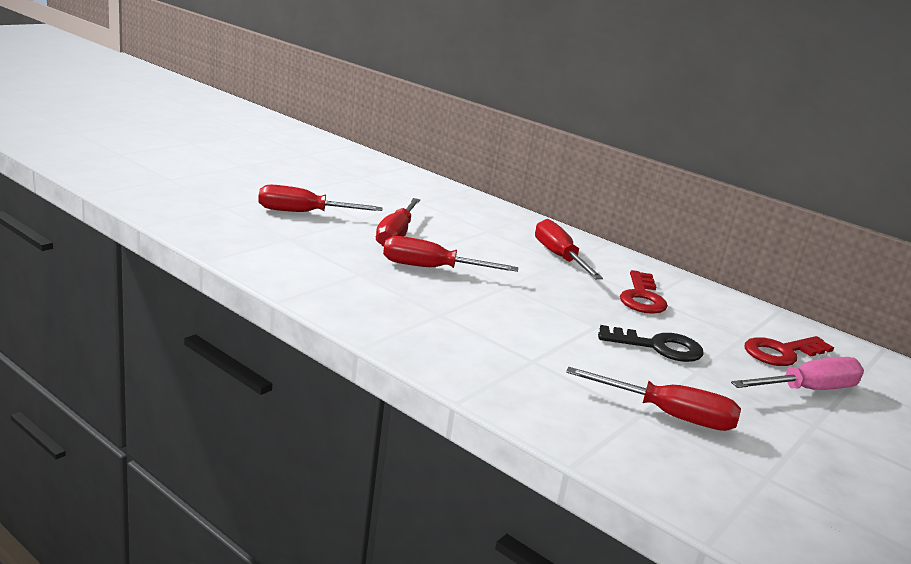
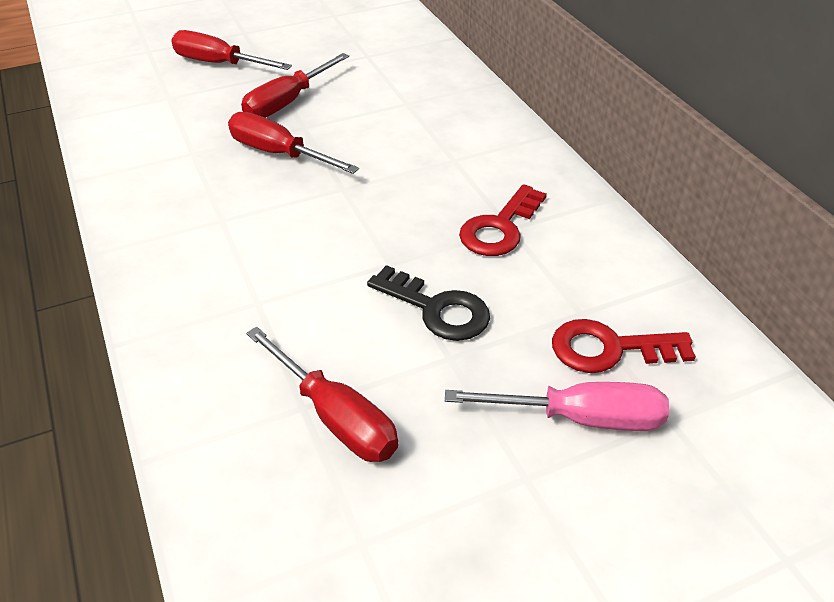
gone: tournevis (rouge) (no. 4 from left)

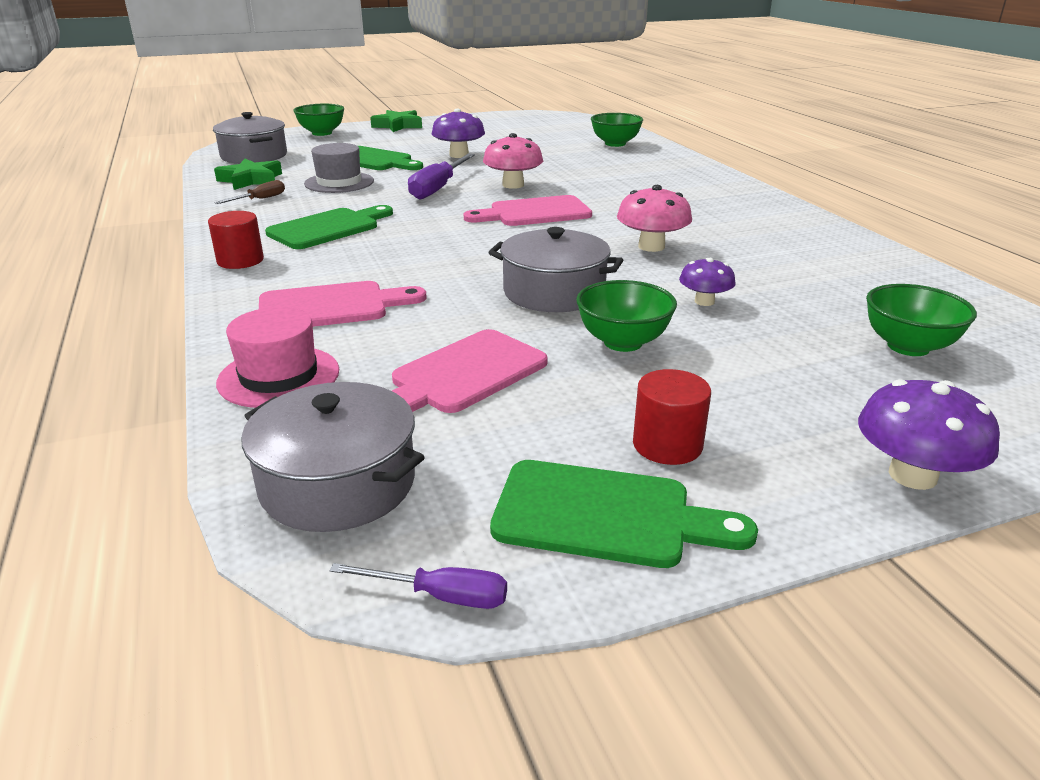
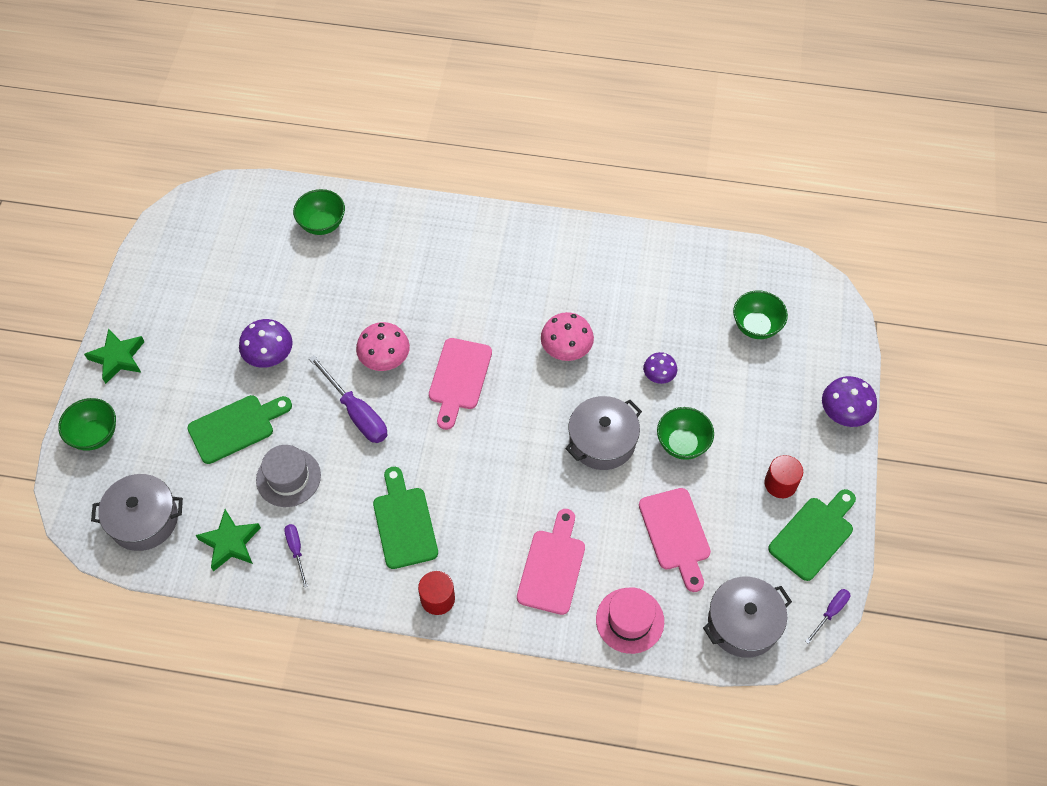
repainted: tournevis (marron) to tournevis (violet) (no. 1 from left)

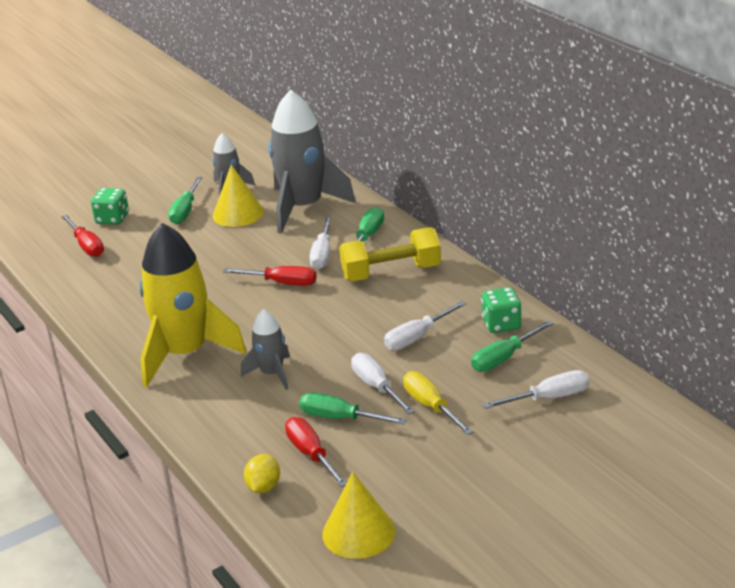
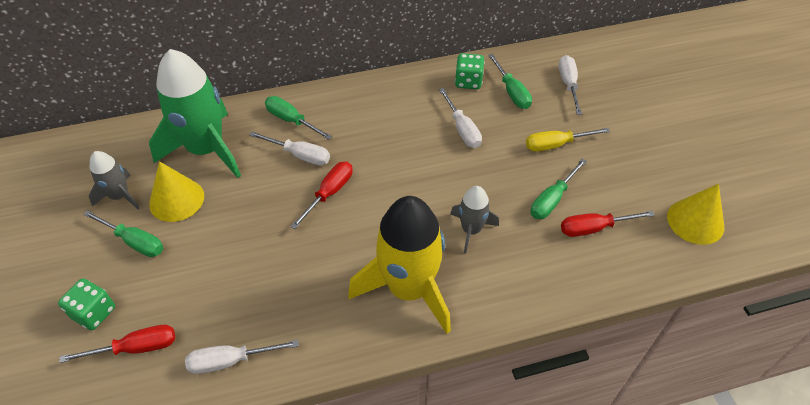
gone: citron (jaune); haltère (jaune)
shifted: tournevis (blanc) (no. 2 from left in the first image) to tournevis (blanc) (no. 1 from left)
repainted: fusée (gris) (no. 3 from left) to fusée (vert)

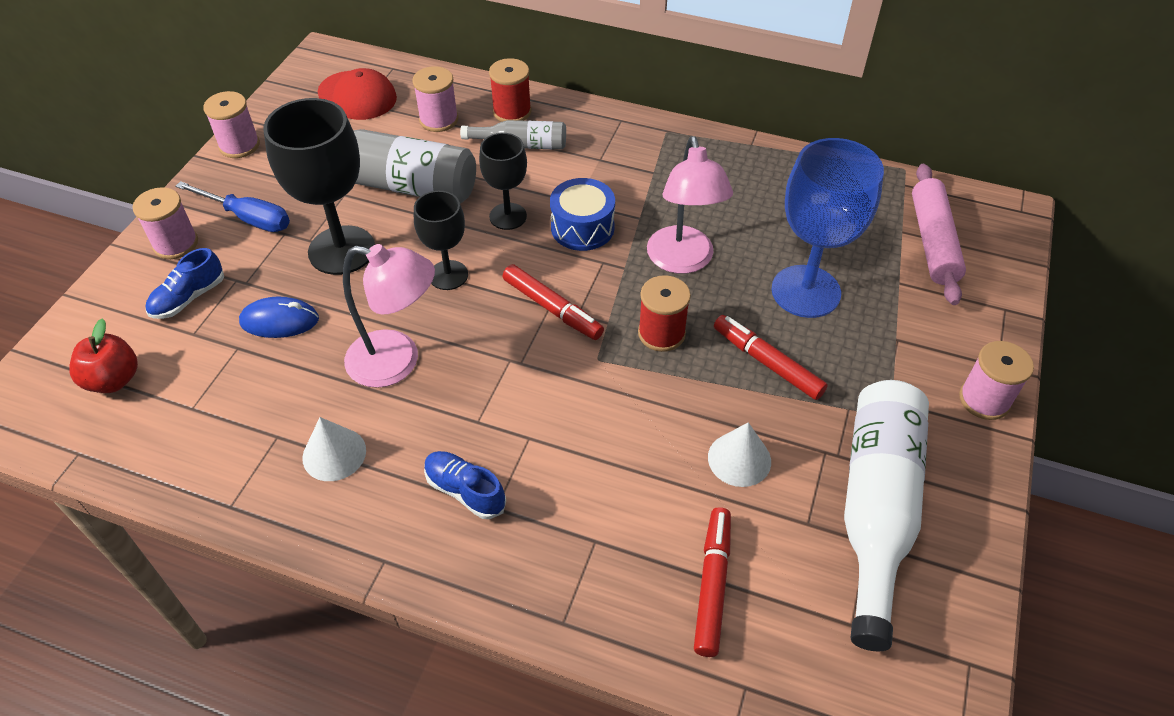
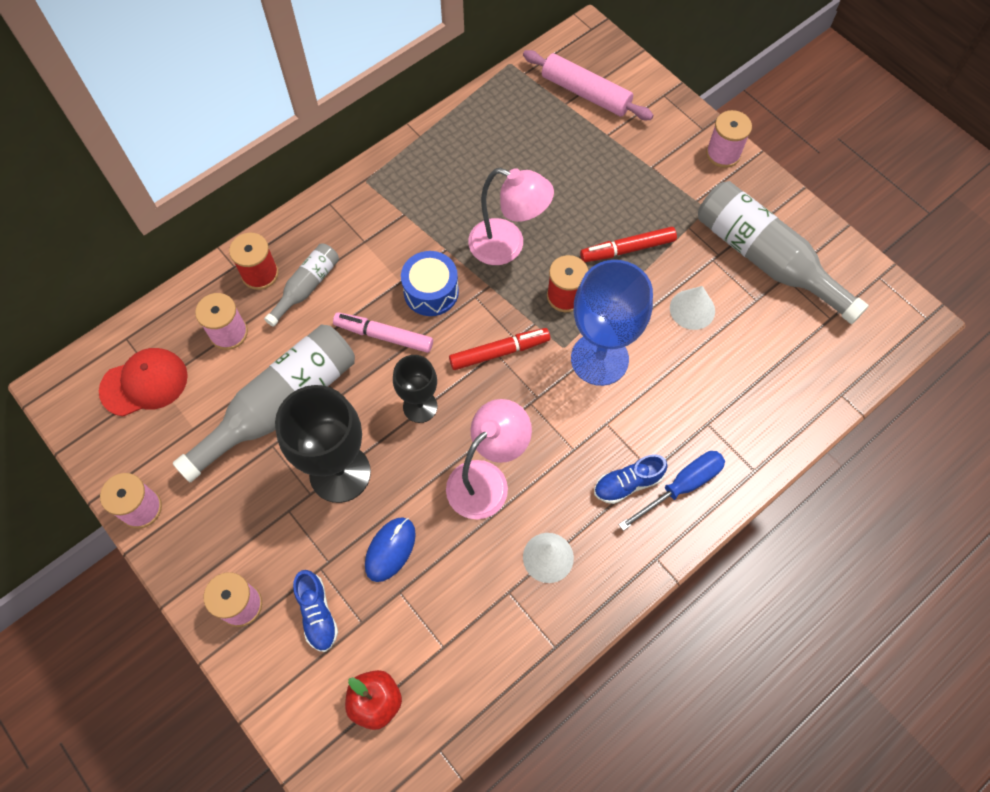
gone: feutre (rouge) (no. 2 from left)
shifted: tournevis (bleu); verre à pied (bleu)
swapped: verre à pied (noir) (no. 3 from left) to feutre (rose)
repainted: bouteille (blanc) to bouteille (gris) (no. 3 from left)

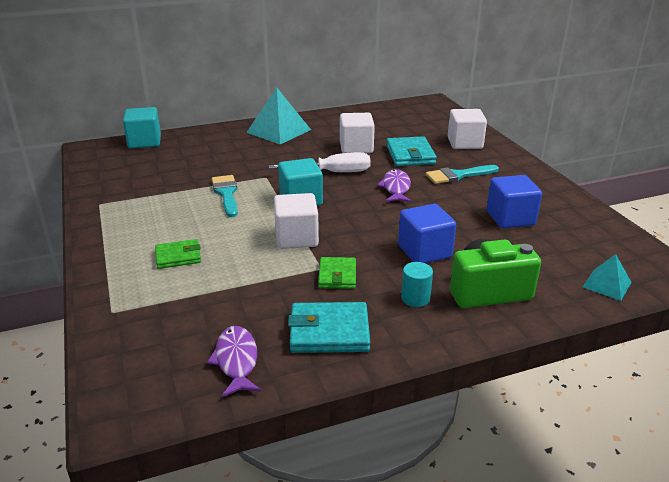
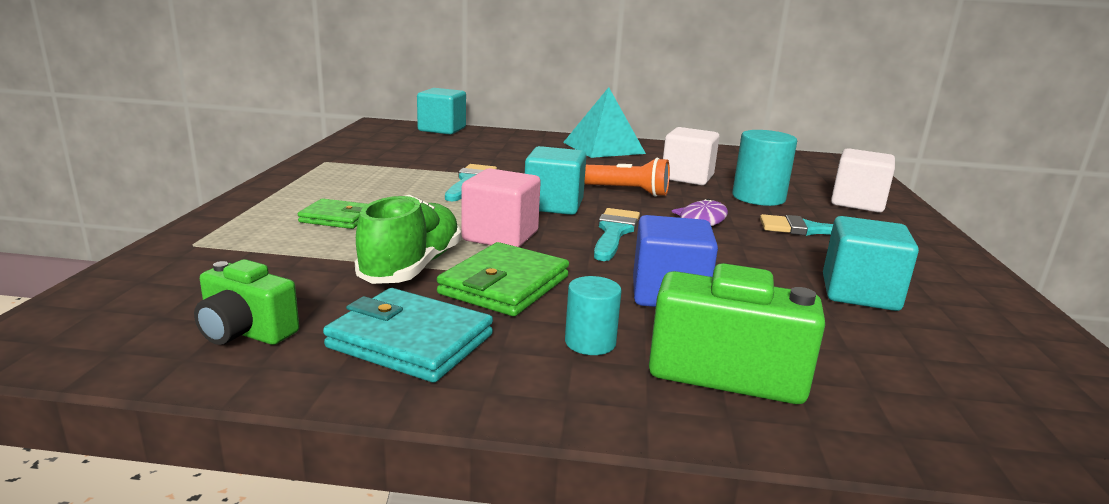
gone: pyramide (turquoise) (no. 2 from left)
new: chaussure (vert); pinceau (turquoise) (no. 2 from left)
swapped: poisson (violet) (no. 1 from left) to appareil photo (vert) (no. 1 from left); tournevis (blanc) to lampe de poche (orange); portefeuille (turquoise) (no. 2 from left) to cylindre (turquoise) (no. 2 from left)
repainted: cube (blanc) (no. 1 from left) to cube (rose); cube (bleu) (no. 2 from left) to cube (turquoise) (no. 3 from left)
scaled: portefeuille (vert) (no. 2 from left) x1.53

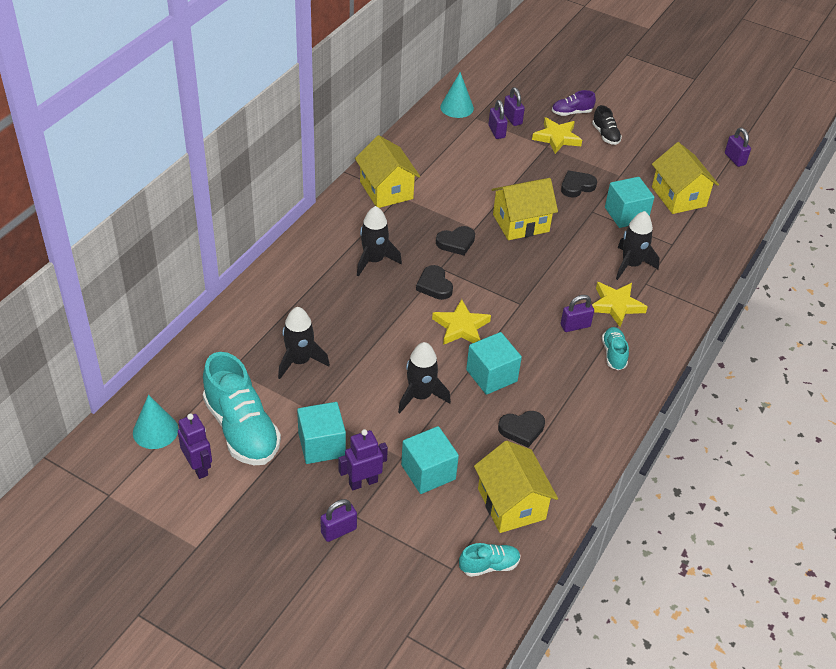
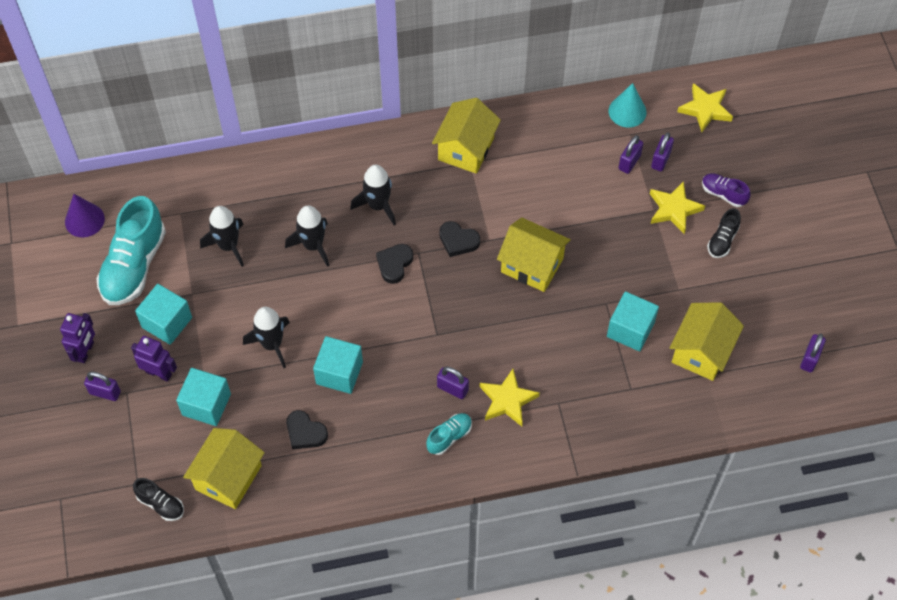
gone: cœur (noir) (no. 4 from left)
shifted: robot (violet) (no. 1 from left); étoile (jaune) (no. 1 from left in the first image) to étoile (jaune) (no. 3 from left); fusée (noir) (no. 4 from left in the first image) to fusée (noir) (no. 3 from left)
repainted: cône (turquoise) (no. 1 from left) to cône (violet); chaussure (turquoise) (no. 2 from left) to chaussure (noir) (no. 1 from left)

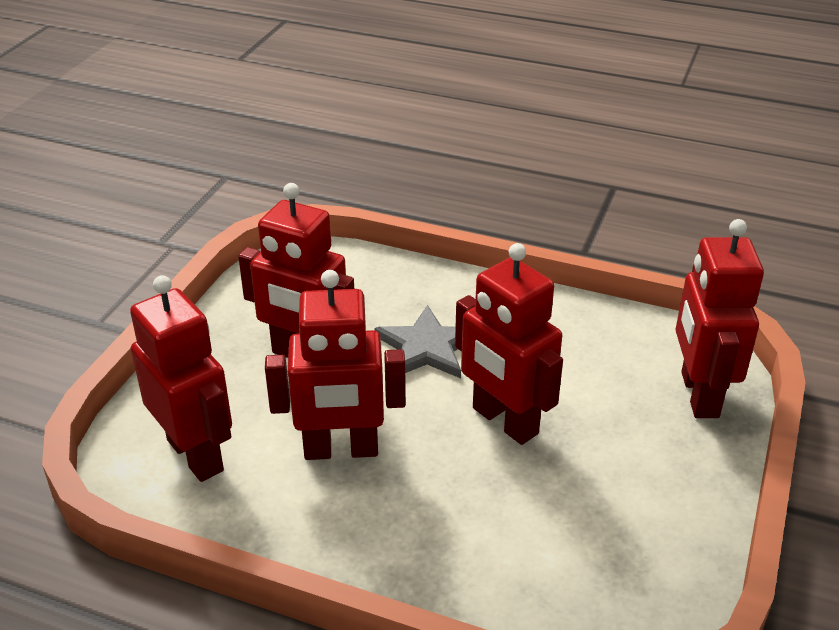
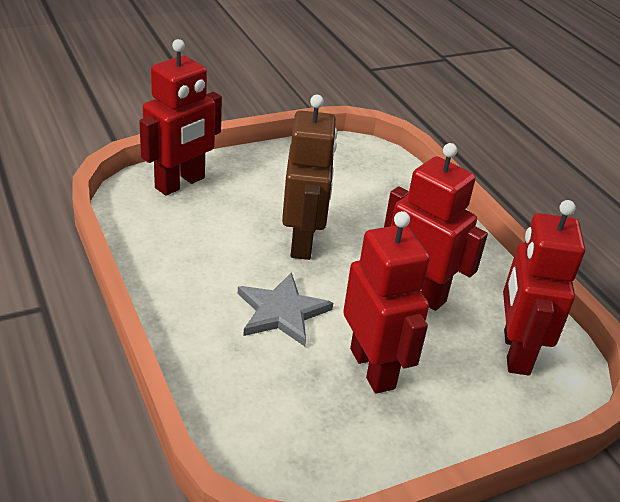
repainted: robot (rouge) (no. 4 from left) to robot (marron)

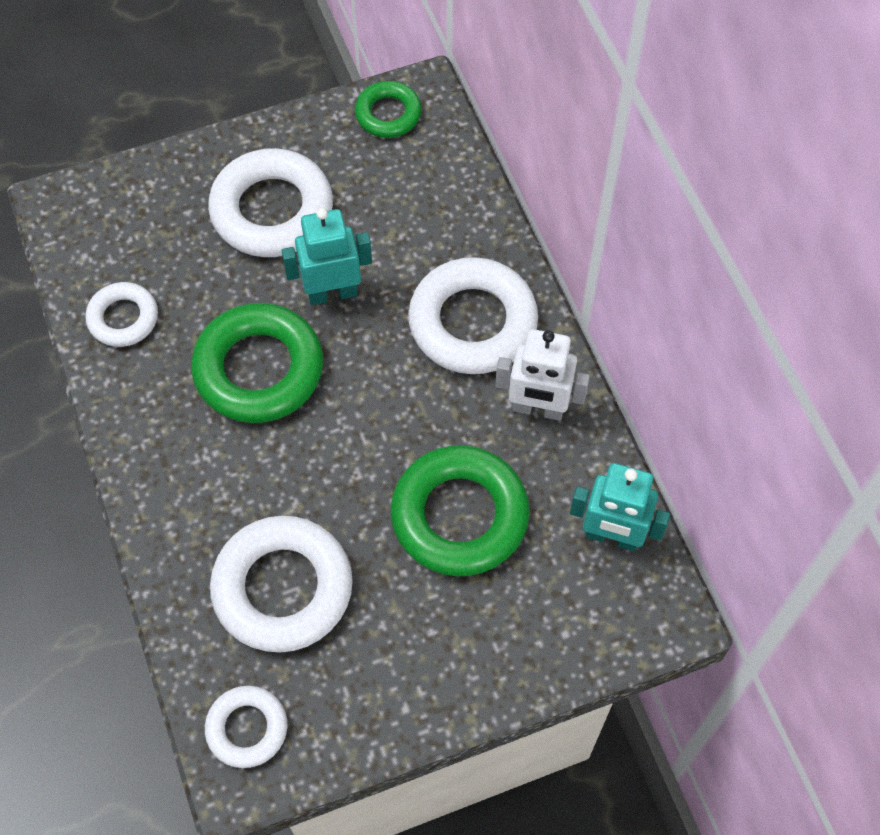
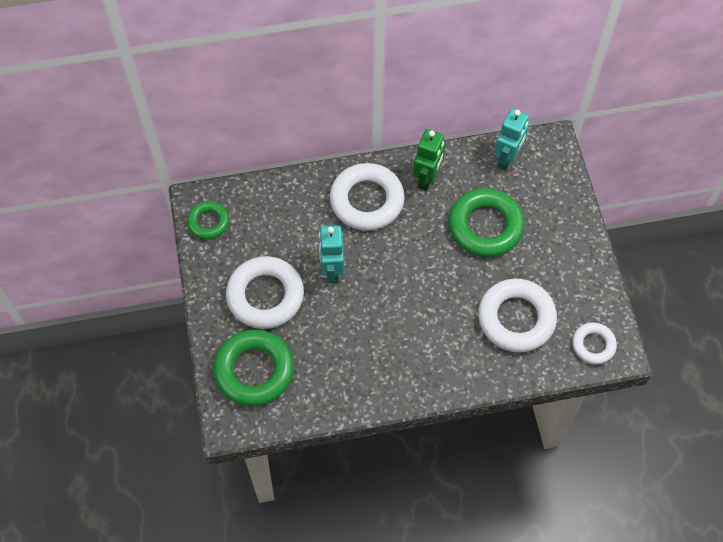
gone: anneau (blanc) (no. 1 from left)
shifted: anneau (vert) (no. 1 from left in the first image) to anneau (vert) (no. 2 from left)
repainted: robot (blanc) to robot (vert)

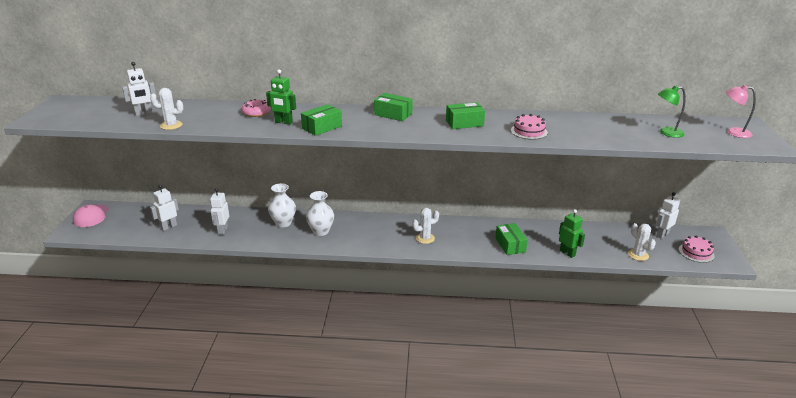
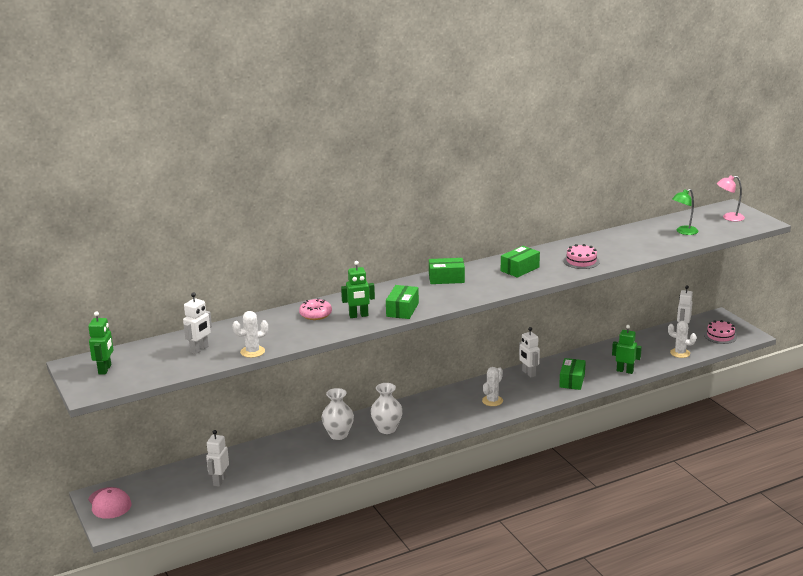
new: robot (vert) (no. 1 from left)
shifted: robot (blanc) (no. 3 from left)
rotated: boîte (vert) (no. 4 from left) 60 degrees clockwise

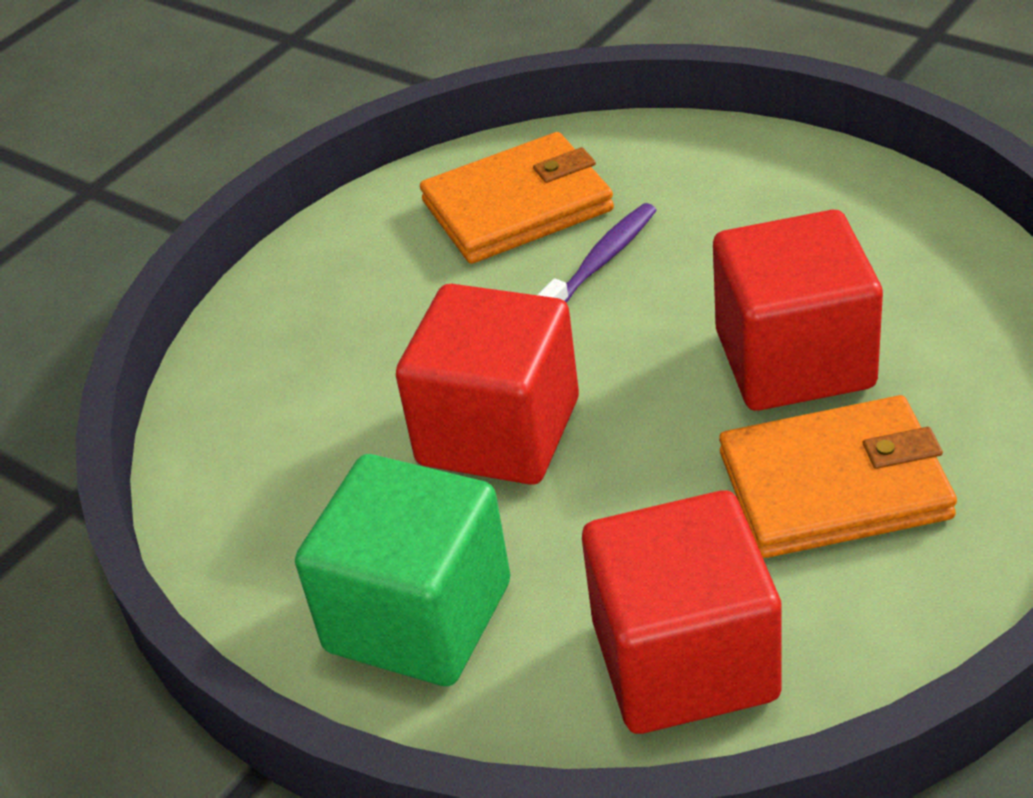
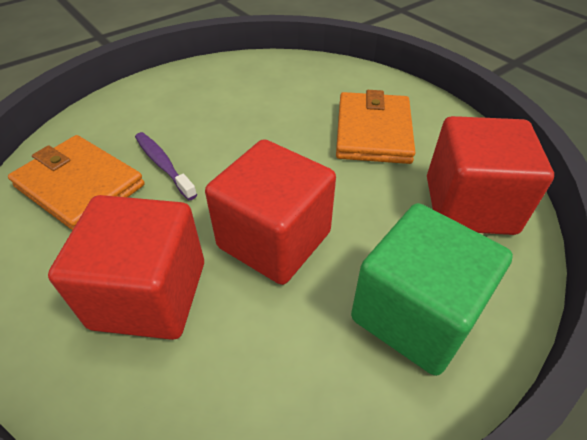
shifted: cube (rouge) (no. 3 from left in the first image) to cube (rouge) (no. 1 from left)
rotated: portefeuille (orange) (no. 1 from left) 45 degrees counterclockwise

